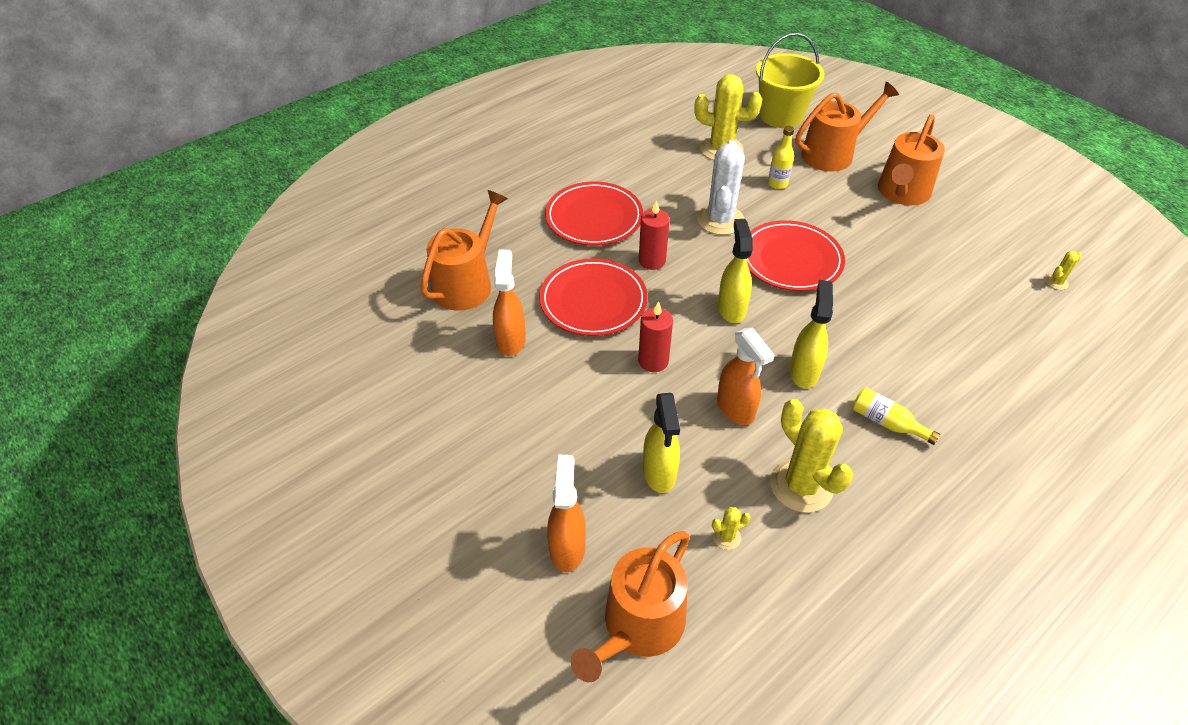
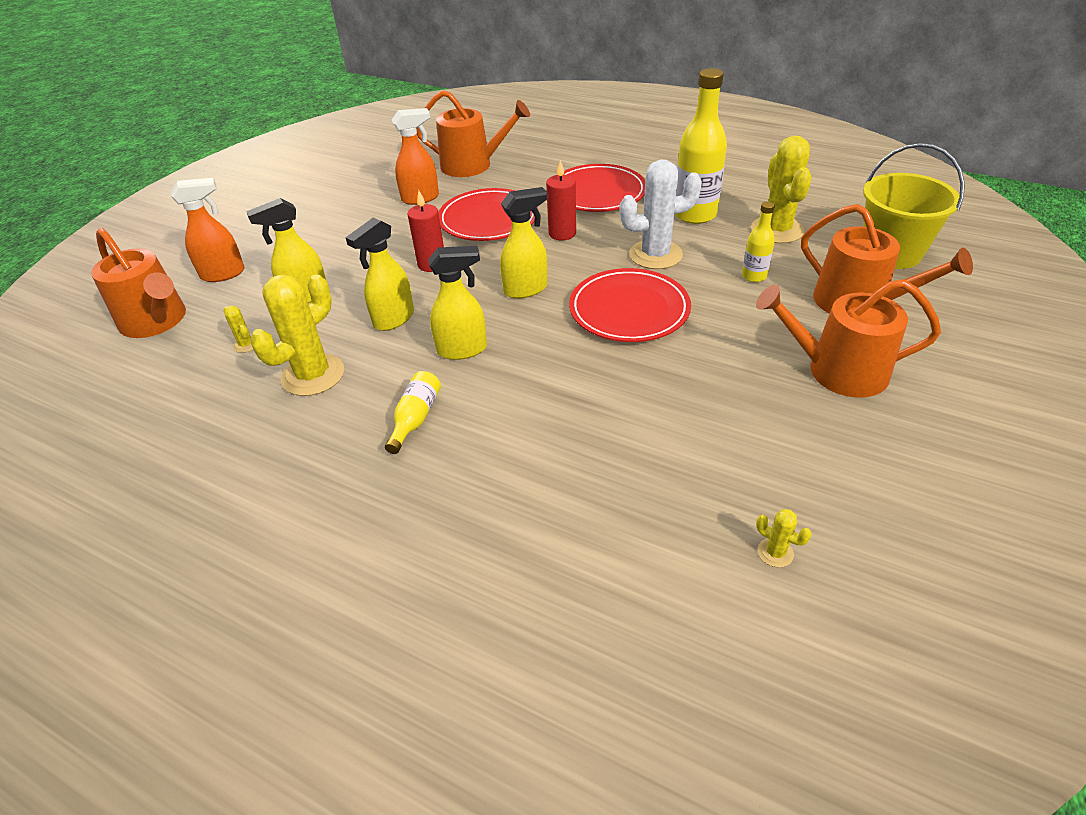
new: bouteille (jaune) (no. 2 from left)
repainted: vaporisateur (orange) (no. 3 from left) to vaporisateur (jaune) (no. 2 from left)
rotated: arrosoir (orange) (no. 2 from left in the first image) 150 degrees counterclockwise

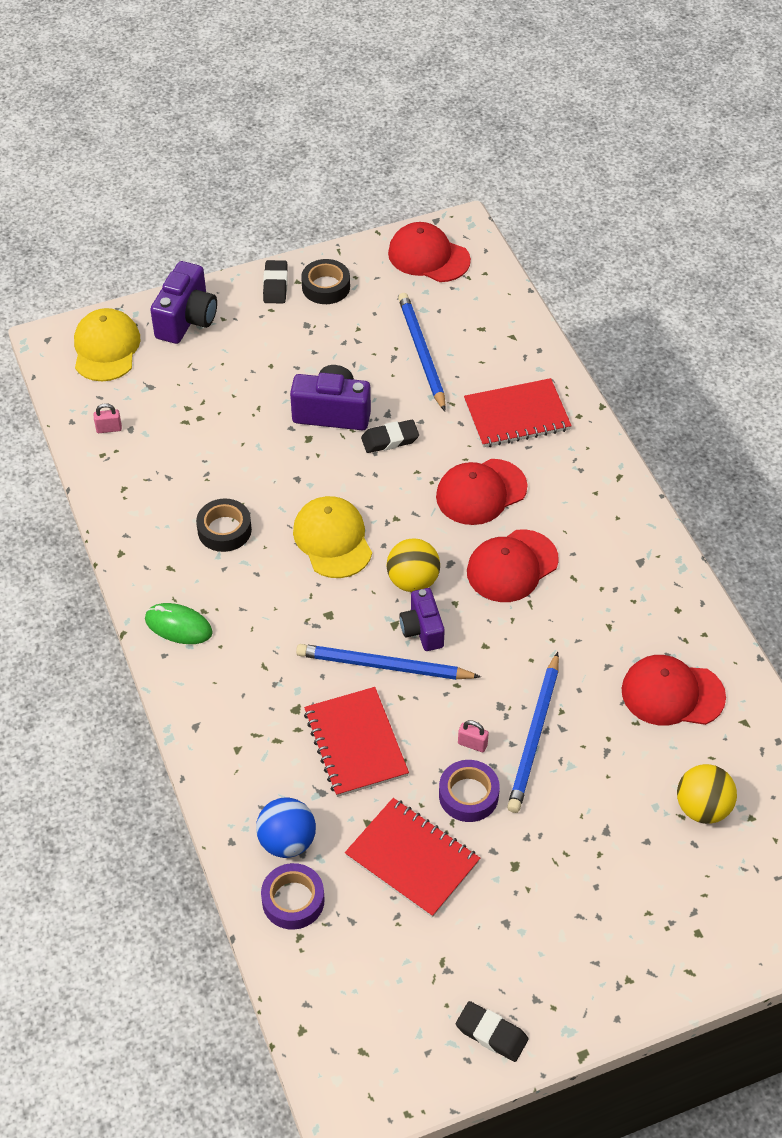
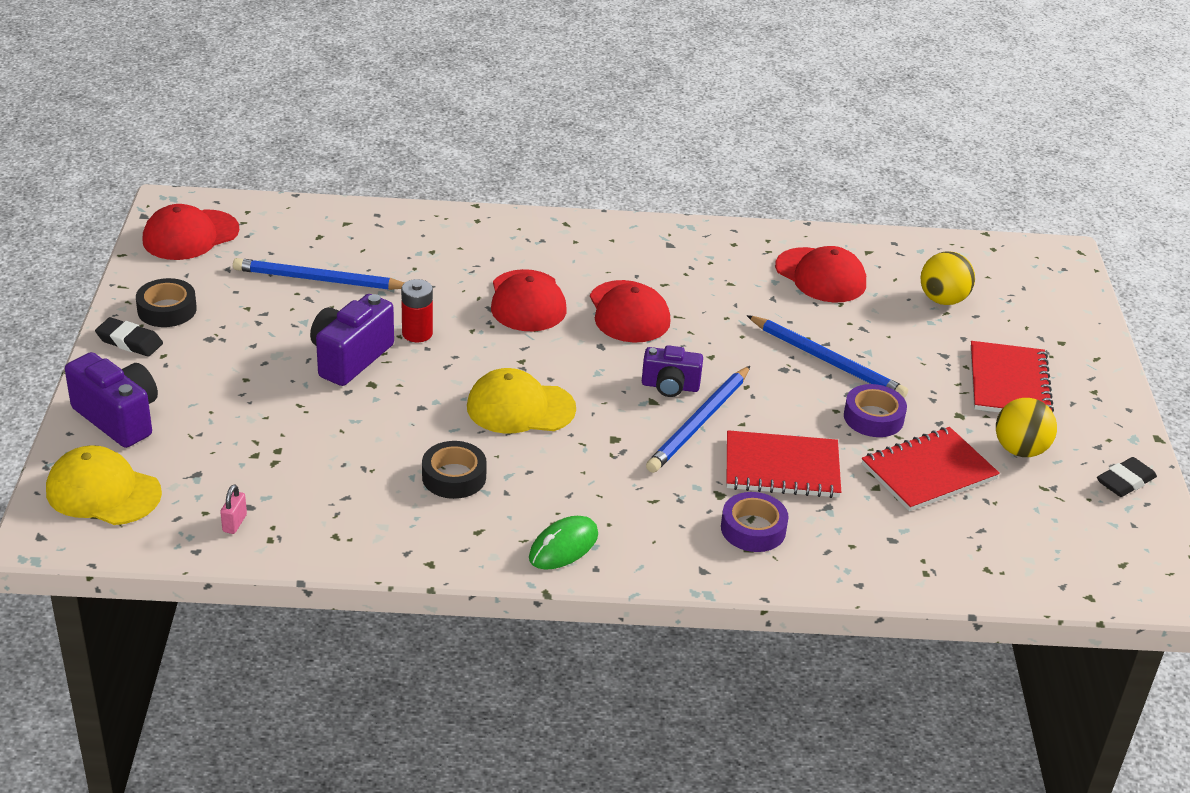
gone: balle (bleu); cadenas (rose) (no. 2 from left)
shifted: ruban adhésif (violet) (no. 1 from left); balle (jaune) (no. 1 from left in the first image) to balle (jaune) (no. 2 from left); carnet (rouge) (no. 3 from left)
swapped: gomme (noir) (no. 2 from left) to pile (rouge)
rotated: casquette (rouge) (no. 4 from left) 75 degrees counterclockwise

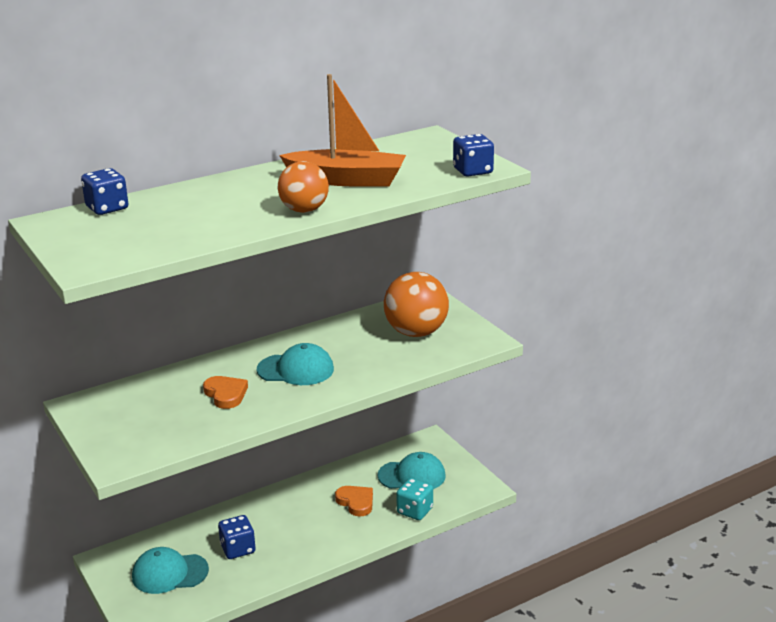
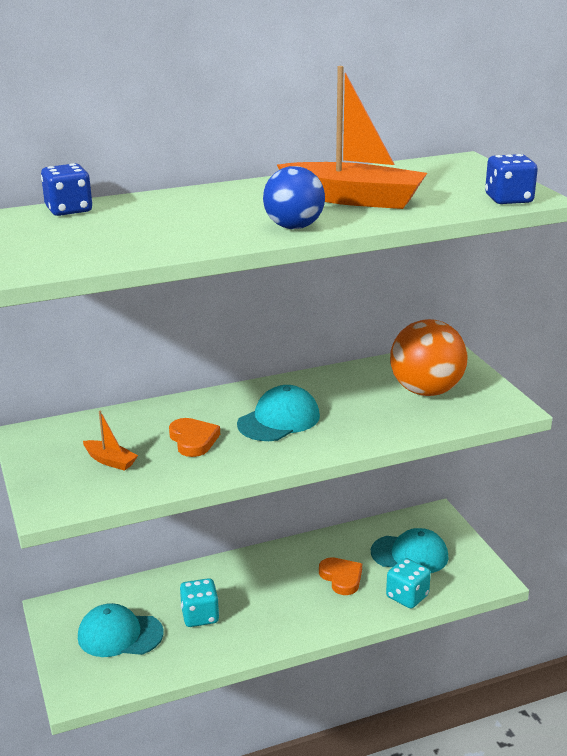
new: bateau (orange) (no. 1 from left)
repainted: dé (bleu) (no. 2 from left) to dé (turquoise) (no. 1 from left); balle (orange) (no. 1 from left) to balle (bleu)
rotated: casquette (turquoise) (no. 2 from left) 60 degrees counterclockwise

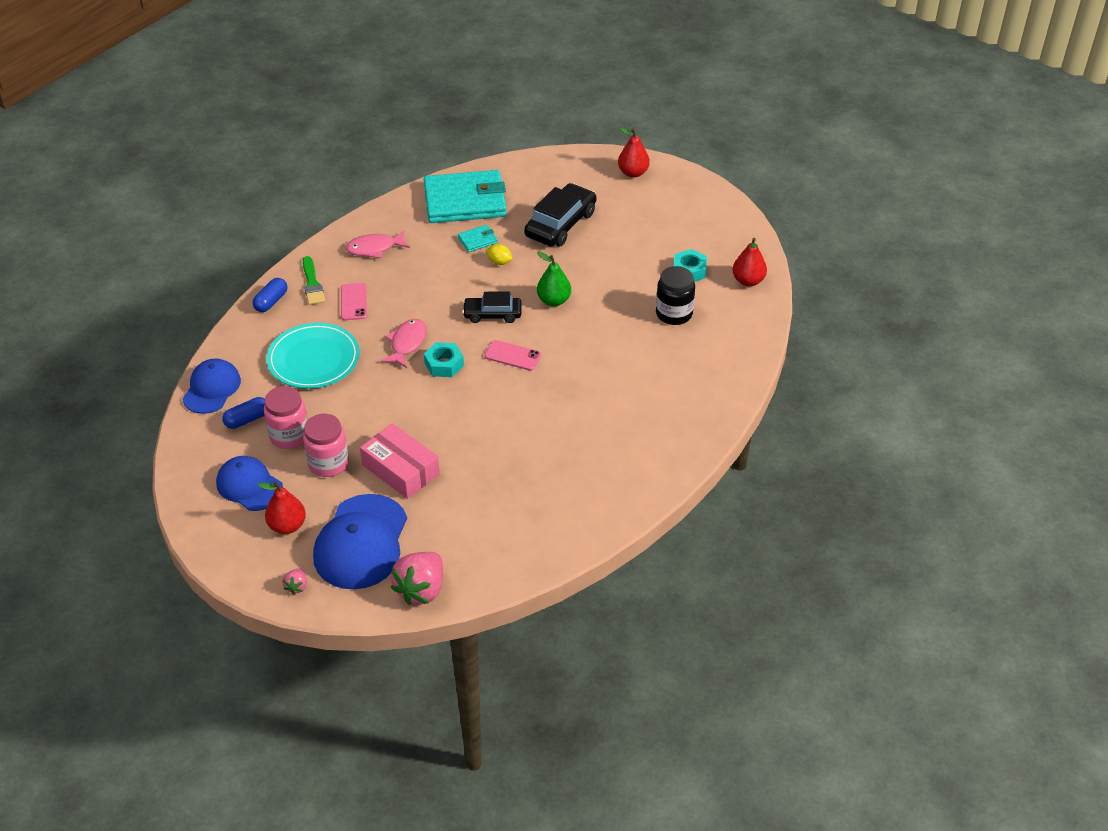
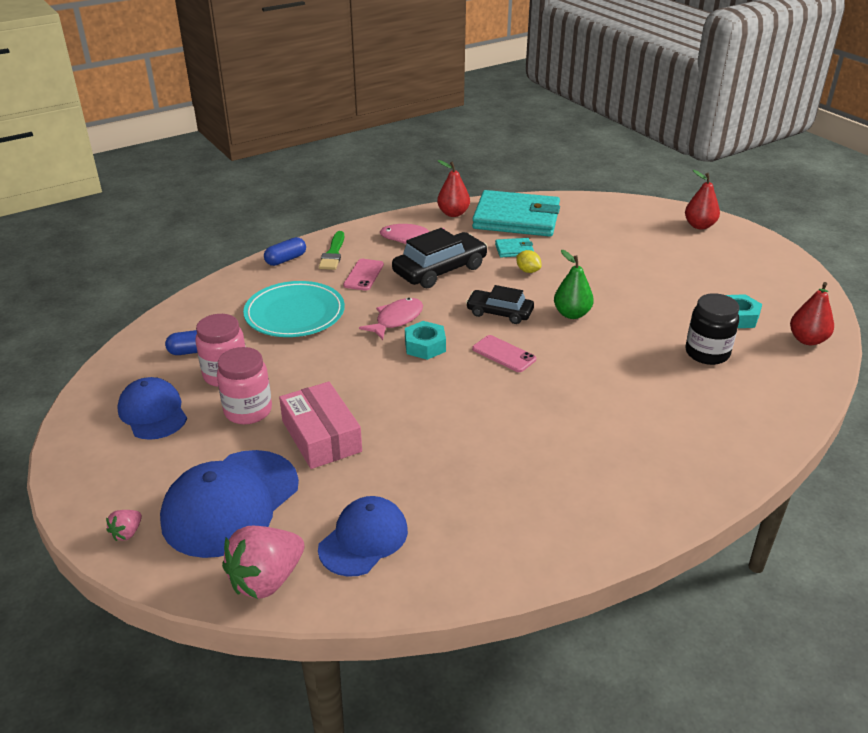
shifted: casquette (bleu) (no. 1 from left in the first image) to casquette (bleu) (no. 3 from left); poire (rouge) (no. 1 from left); voiture (noir) (no. 2 from left in the first image) to voiture (noir) (no. 1 from left)

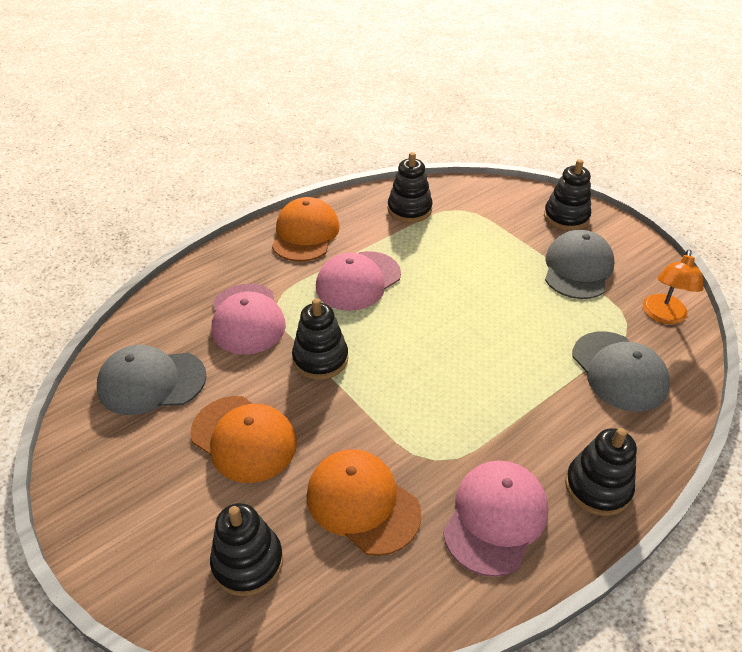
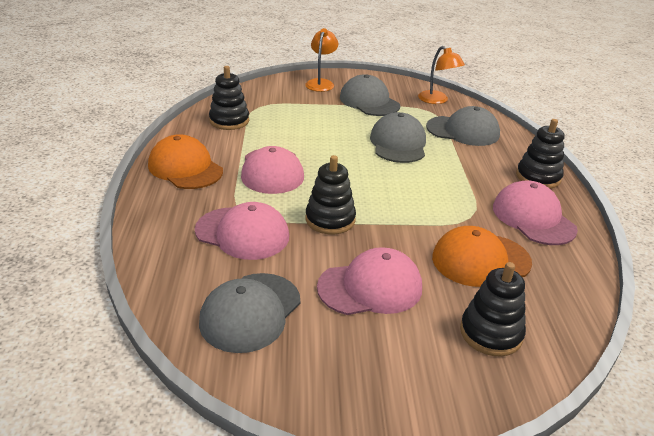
new: casquette (gris) (no. 3 from left)
swapped: jouet à empiler (noir) (no. 4 from left) to lampe (orange) (no. 1 from left)
repainted: casquette (orange) (no. 1 from left) to casquette (rose) (no. 3 from left)

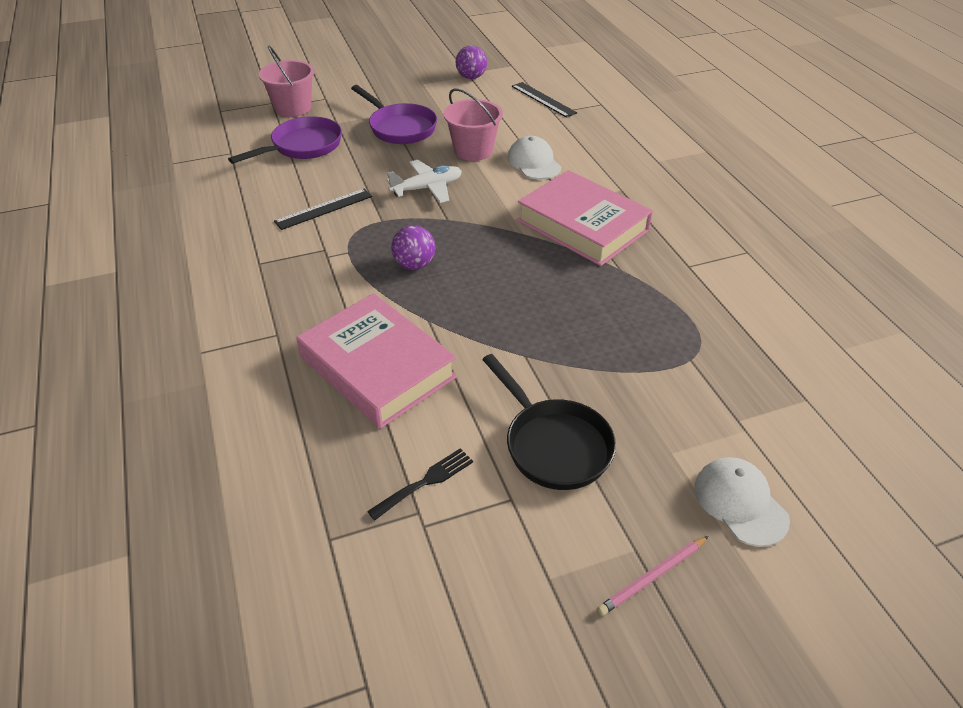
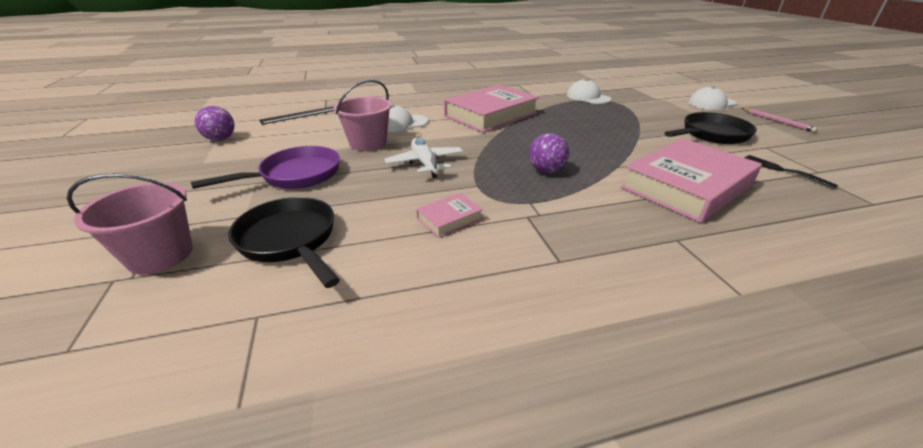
new: casquette (blanc) (no. 2 from left)
swapped: règle (noir) (no. 1 from left) to livre (rose) (no. 1 from left)
repainted: poêle (violet) (no. 1 from left) to poêle (noir) (no. 1 from left)

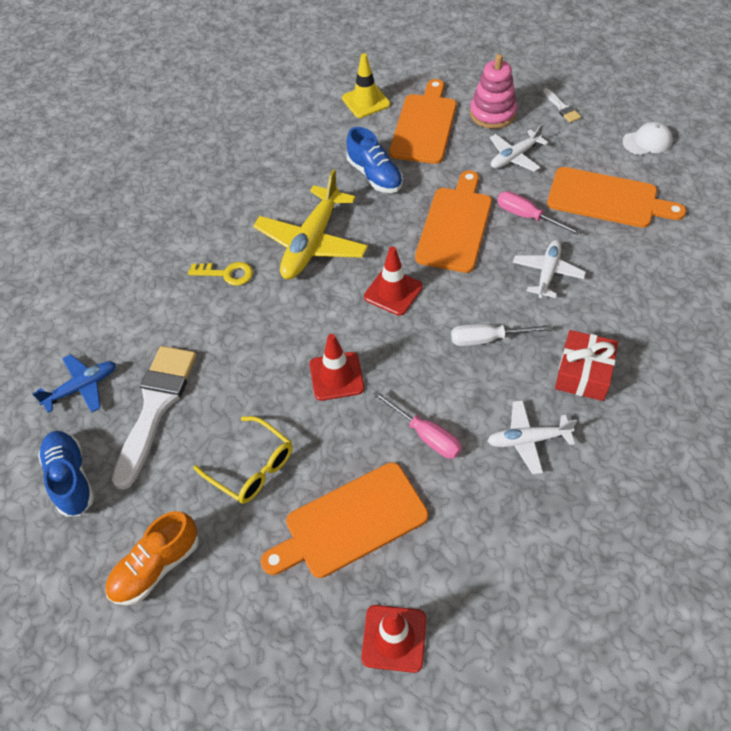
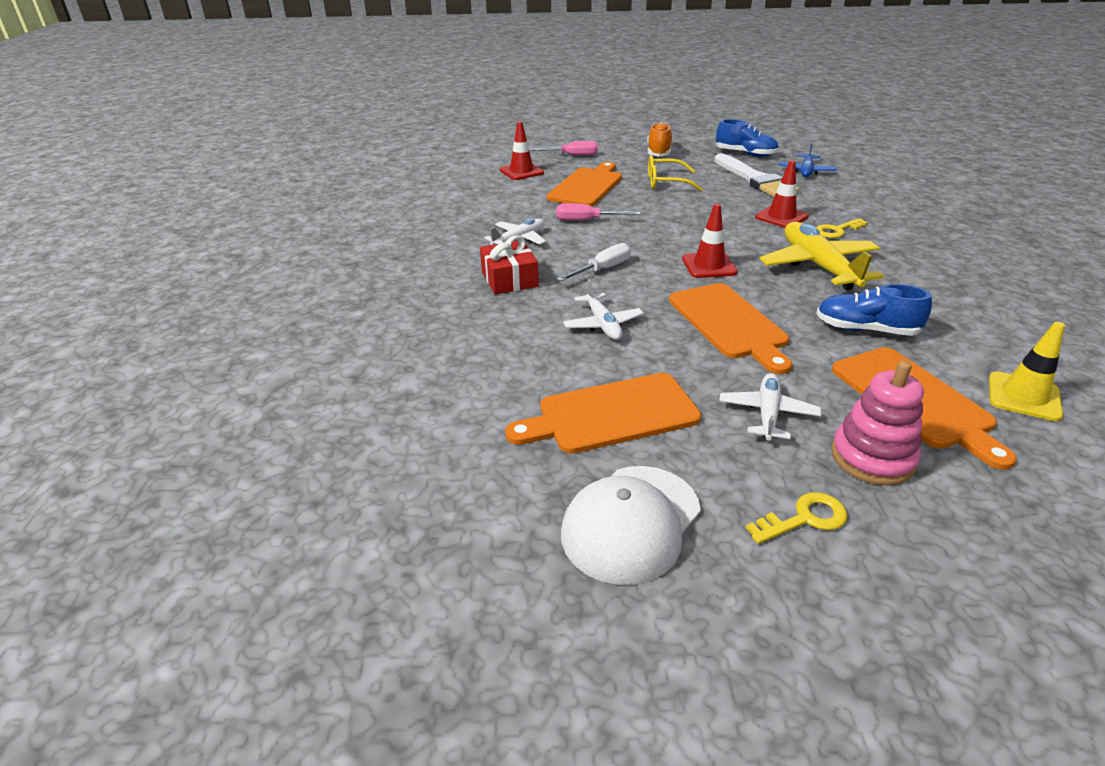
shifted: cône de chantier (rouge) (no. 1 from left in the first image) to cône de chantier (rouge) (no. 3 from left); tournevis (rose) (no. 2 from left in the first image) to tournevis (rose) (no. 1 from left)
swapped: pinceau (blanc) (no. 2 from left) to clé (jaune) (no. 1 from left)
scaled: casquette (blanc) x1.75

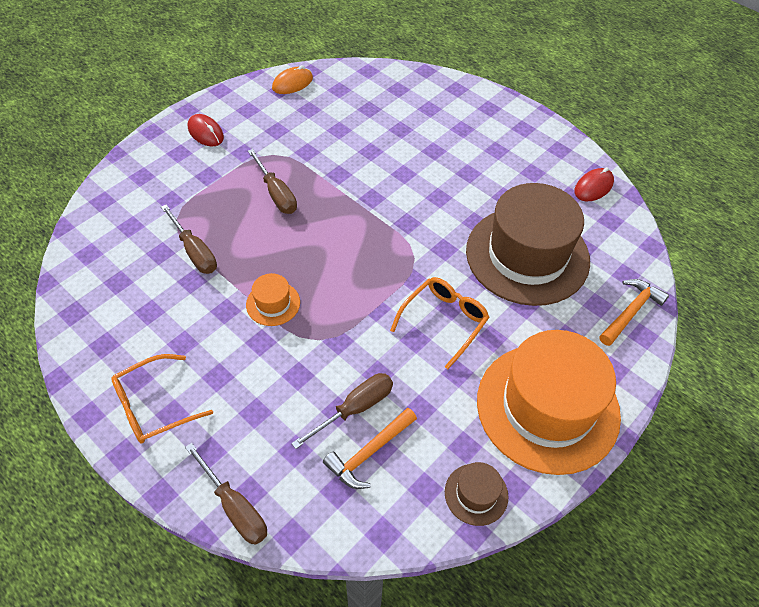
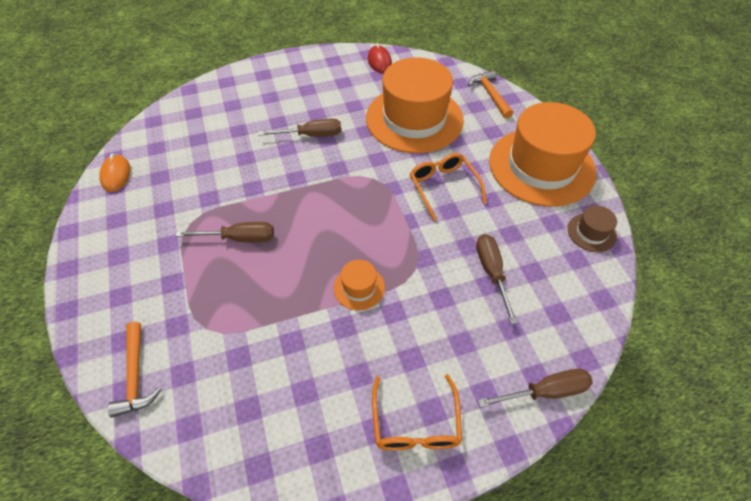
gone: souris (rouge) (no. 1 from left)
shifted: tournevis (marron) (no. 1 from left in the first image) to tournevis (marron) (no. 2 from left); marteau (orange) (no. 1 from left)
repainted: chapeau (marron) (no. 2 from left) to chapeau (orange) (no. 2 from left)

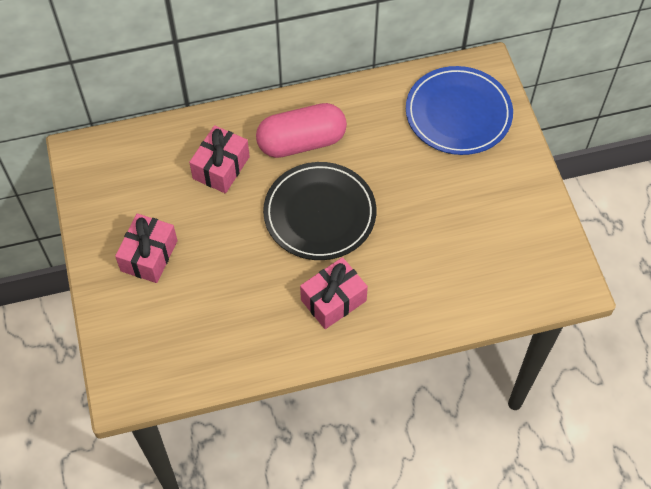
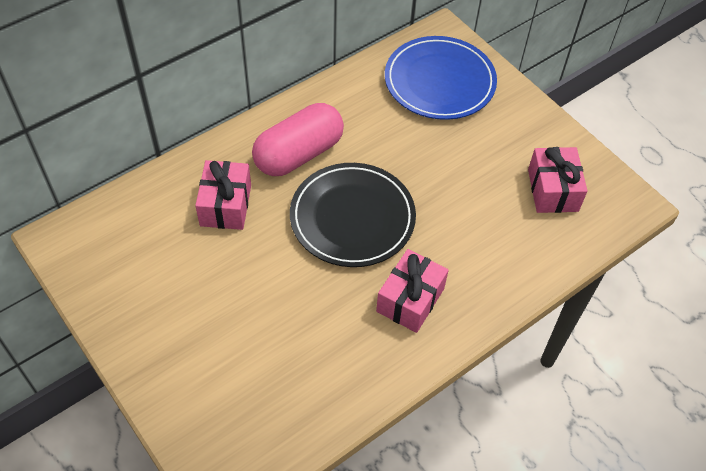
shifted: cadeau (rose) (no. 1 from left in the first image) to cadeau (rose) (no. 3 from left)

